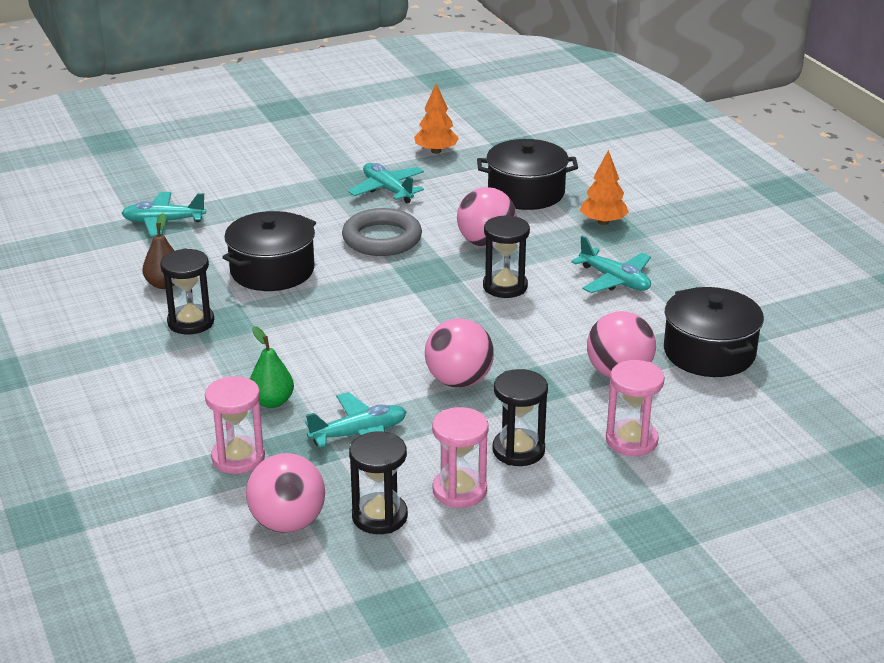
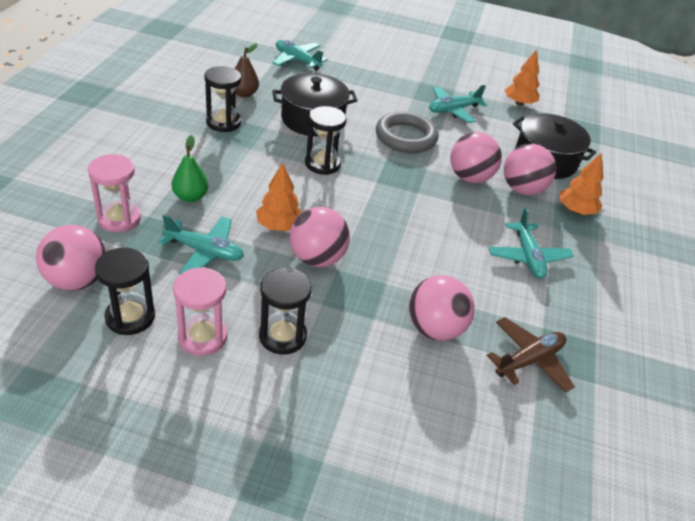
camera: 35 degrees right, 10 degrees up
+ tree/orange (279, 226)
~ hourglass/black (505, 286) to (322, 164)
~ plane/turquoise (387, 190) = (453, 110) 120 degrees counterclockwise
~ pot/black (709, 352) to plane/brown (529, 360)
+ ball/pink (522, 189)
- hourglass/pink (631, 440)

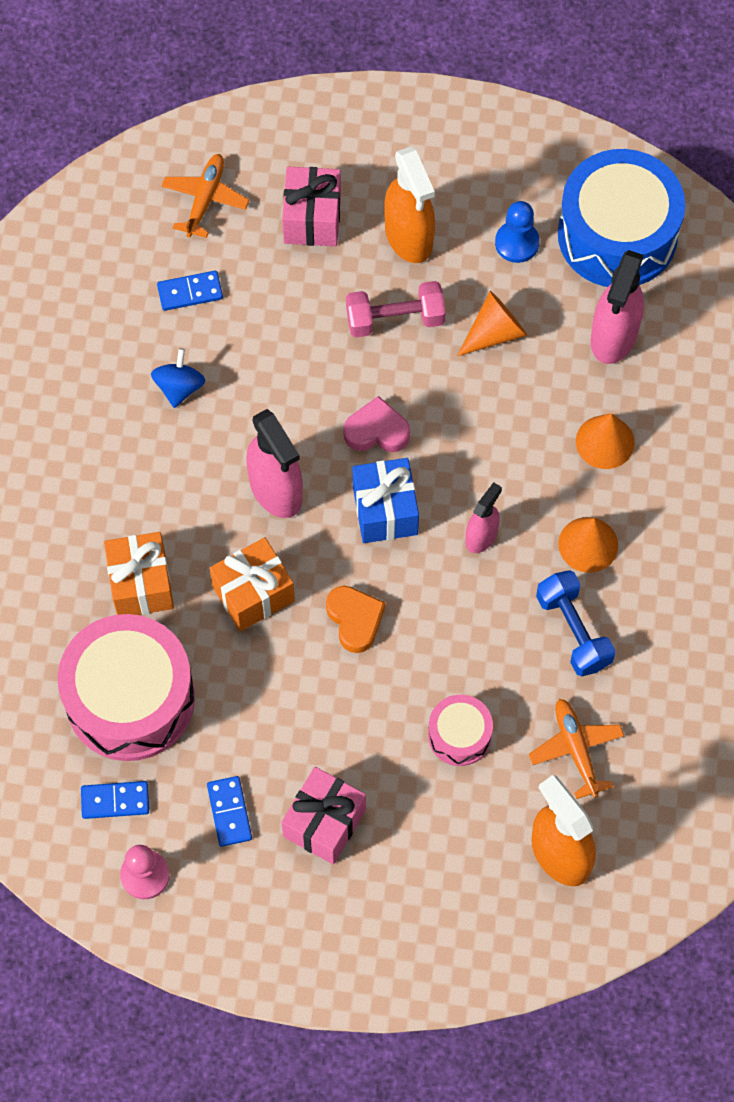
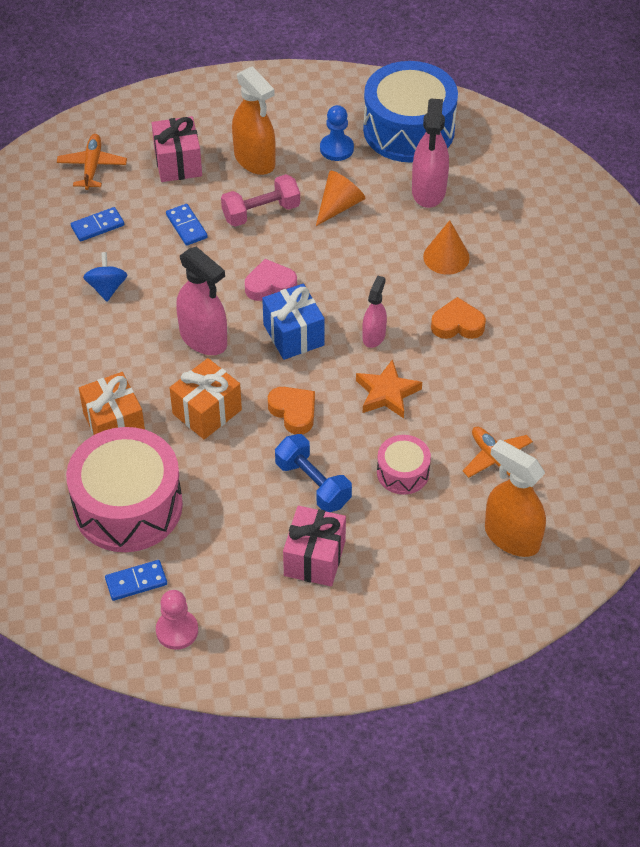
camera: 15 degrees left, 15 degrees down
~ domino/blue (229, 812) to (186, 226)
~ dumbbell/blue (573, 631) to (313, 484)
+ star/orange (387, 393)
~ cone/orange (588, 544) to heart/orange (457, 324)

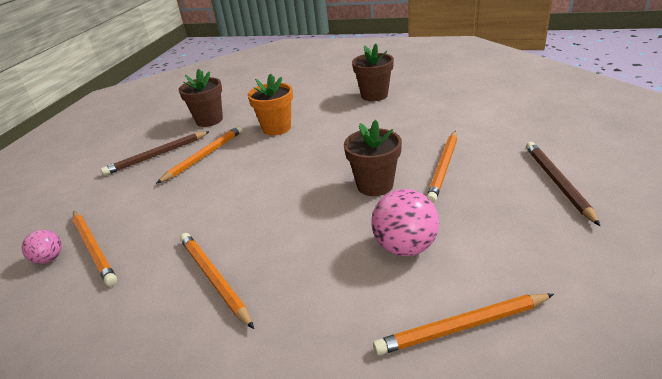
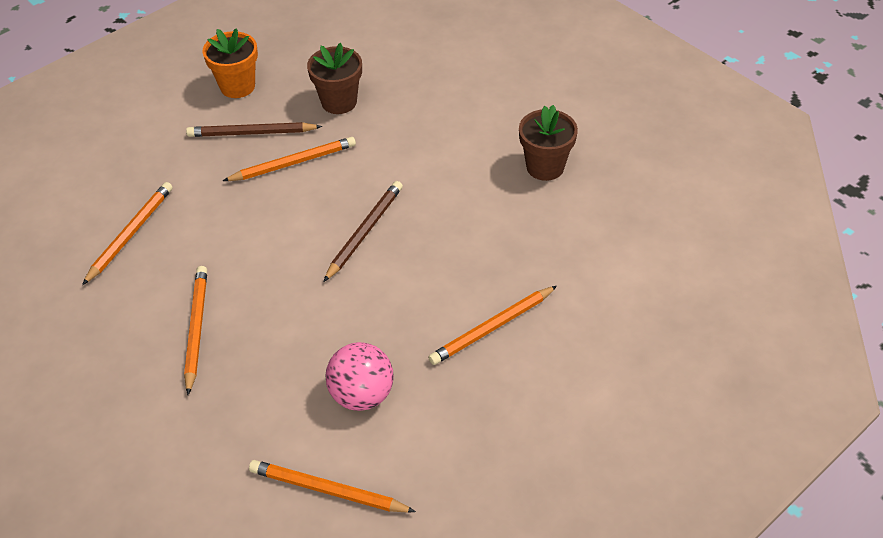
camera: 30 degrees right, 15 degrees up
~ pencil/orange (94, 248) = (130, 234) 150 degrees counterclockwise
~ flower pot/orange (276, 128) to (237, 86)
~ pencil/brown (557, 182) to (364, 232)
- ball/pink (49, 259)
- flower pot/brown (375, 185)

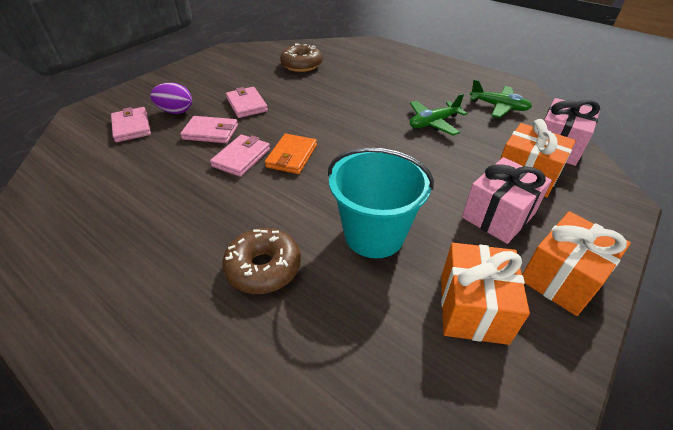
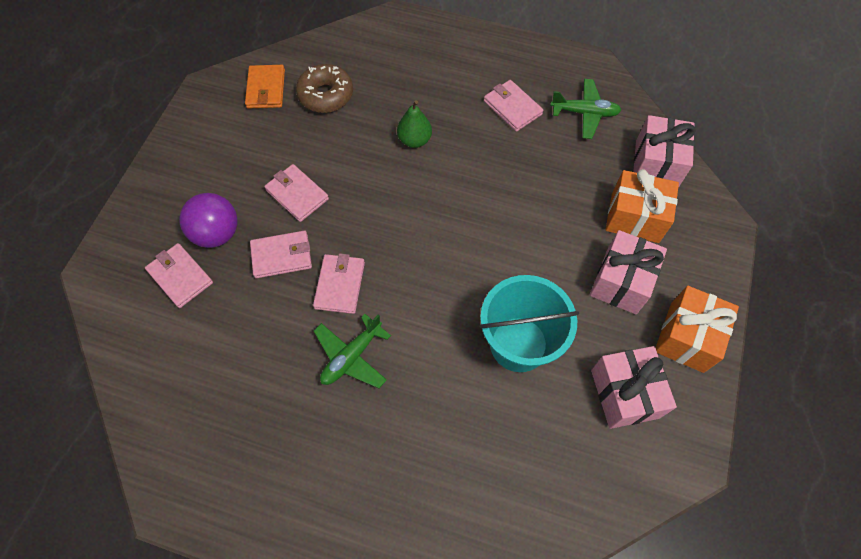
camera: 20 degrees left, 20 degrees up
~ egg/purple (176, 111) to ball/purple (217, 233)
~ wallet/orange (291, 156) to (266, 89)
~ plane/green (433, 123) to (351, 356)
+ pear/green (414, 140)
+ wallet/pink (512, 107)
~ gift/orange (473, 308) to gift/pink (624, 394)
- donut/brown (263, 268)

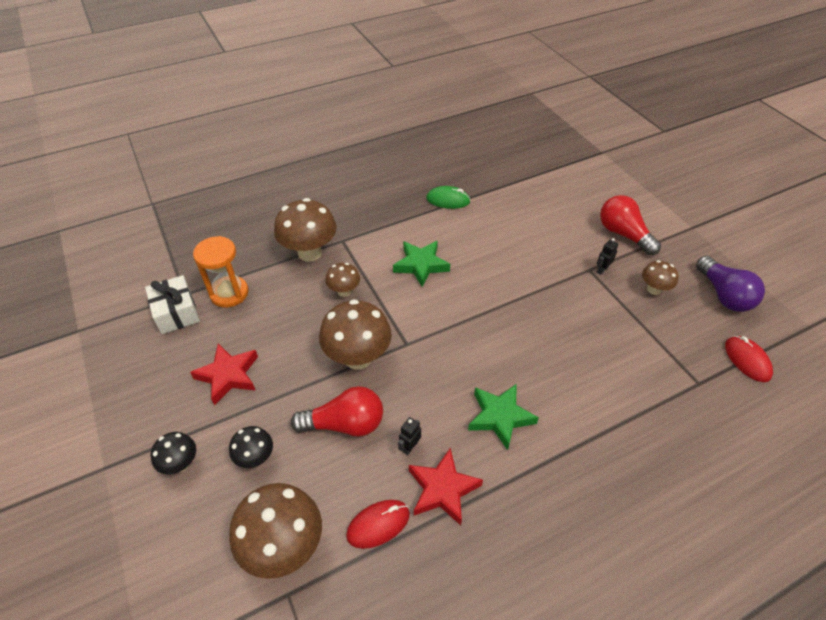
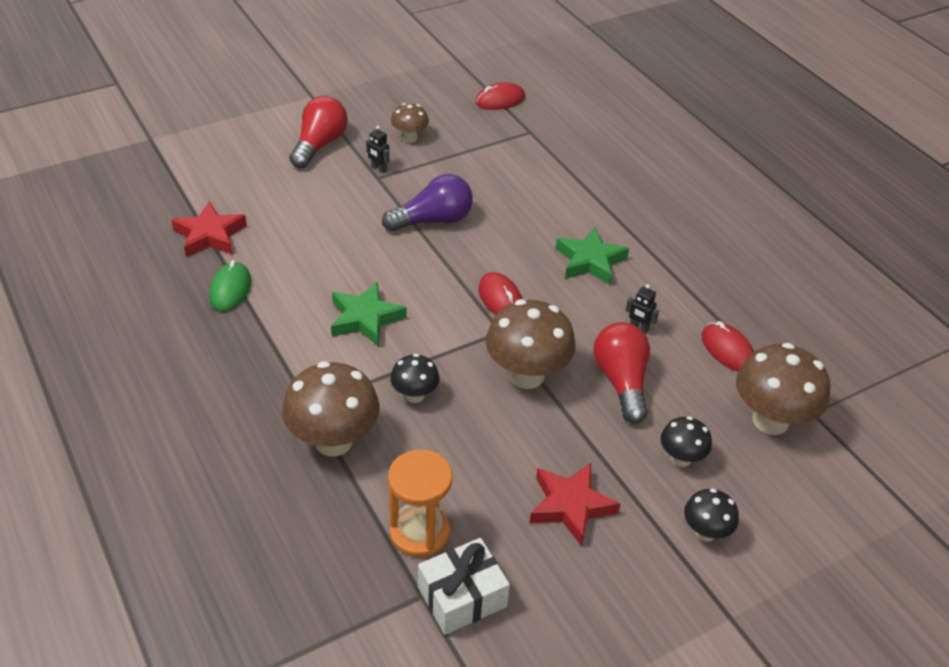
camera: 95 degrees left, 5 degrees down
~ star/red (443, 489) to (210, 235)
~ light bulb/red (623, 234) = (319, 145) 150 degrees clockwise
~ light bulb/purple (723, 295) to (433, 220)
~ mushroom/brown (344, 291) to mushroom/black (414, 395)
+ mouse/red (500, 299)

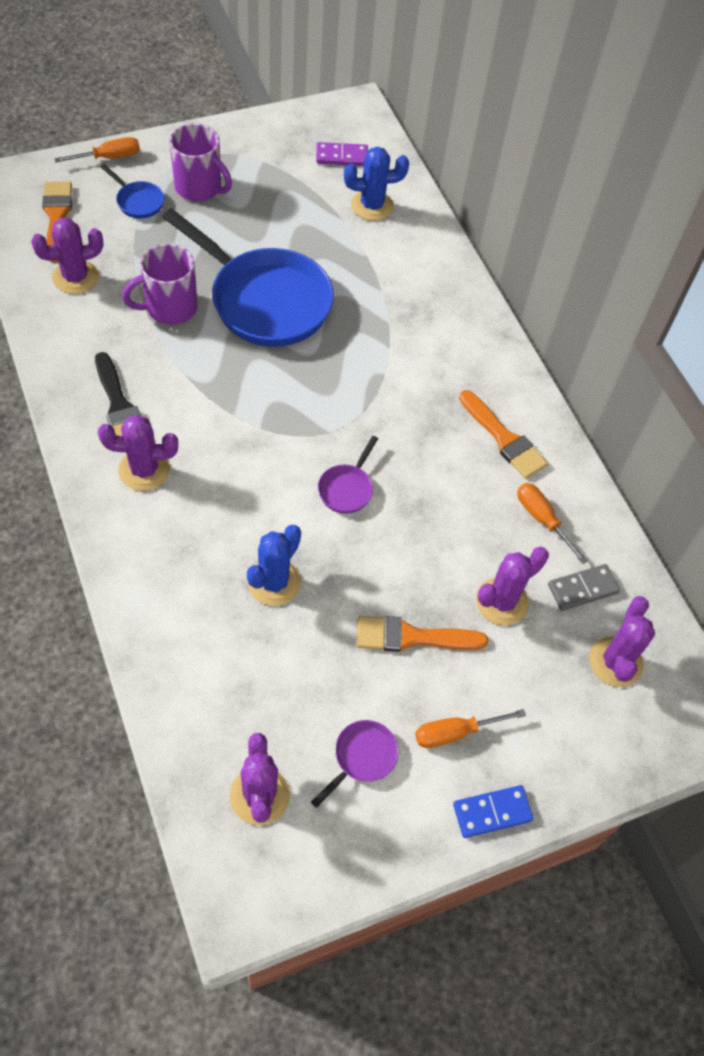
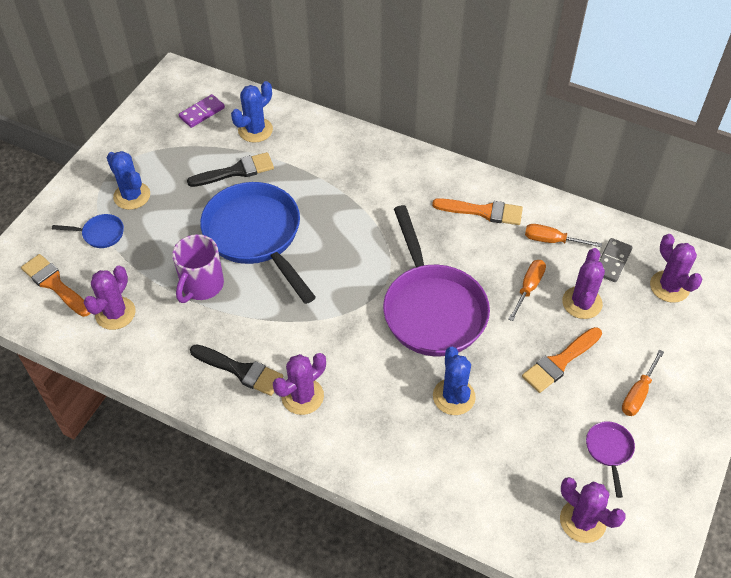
camera: 35 degrees left, 5 degrees down
~ mug/purple (199, 188) to cactus/blue (132, 196)
+ brush/black (236, 171)
~ pan/blue (264, 300) = (256, 236) 120 degrees counterclockwise
~ pan/purple (347, 488) = (432, 309) x2.40
~ screwdriver/orange (109, 157) to (529, 287)
- domino/blue (492, 812)

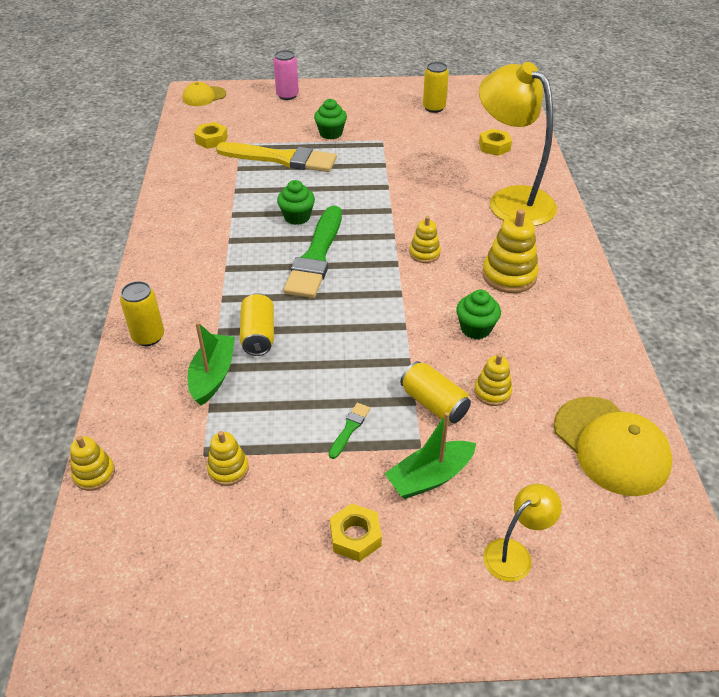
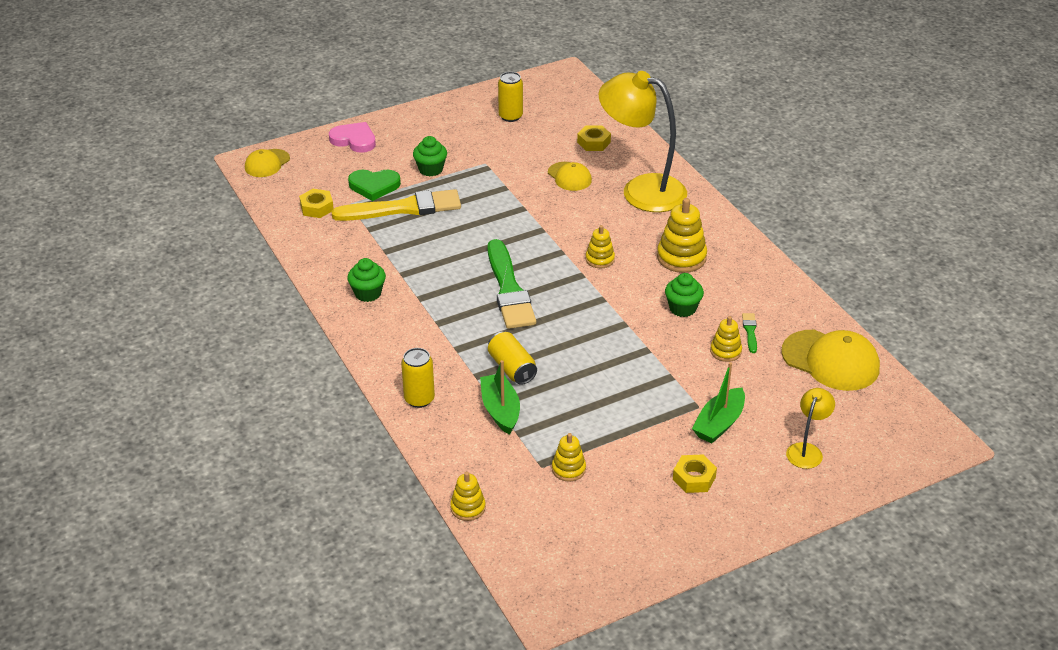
camera: 25 degrees left, 5 degrees down
~ can/pink (287, 95) to heart/pink (354, 140)
~ cupcake/green (297, 217) to (368, 293)
+ heart/green (374, 186)
+ cap/yellow (569, 177)
~ brush/green (349, 428) to (750, 331)
- can/yellow (434, 403)

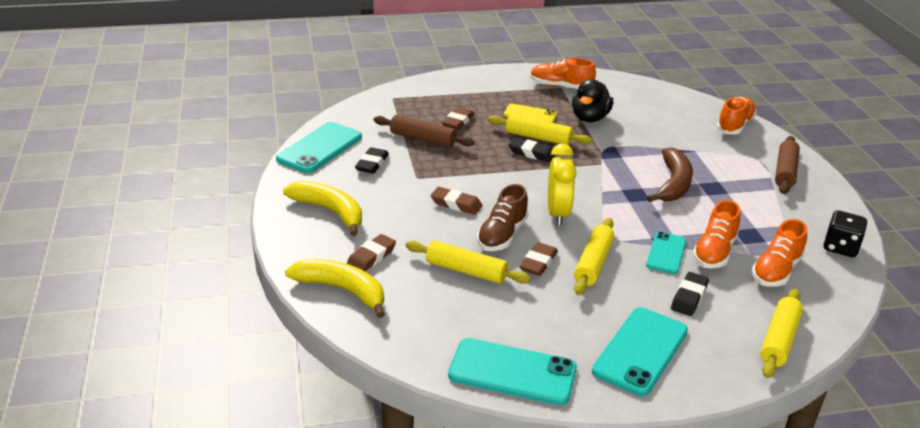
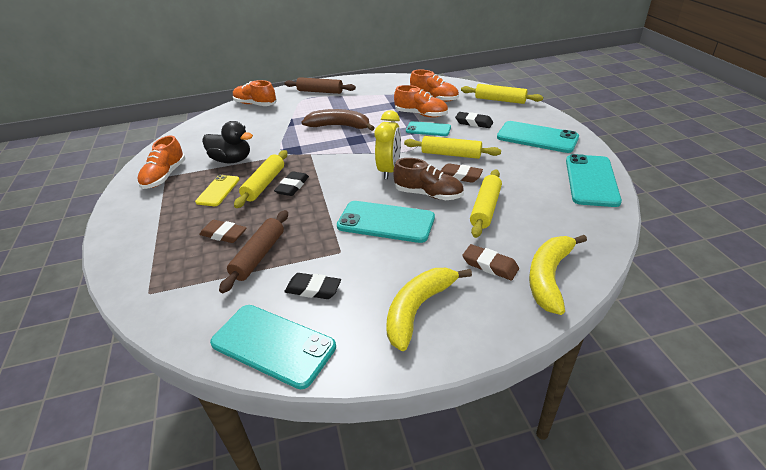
camera: 90 degrees left, 5 degrees up
~ eraser/brown (456, 204) to phone/turquoise (386, 222)
~ clock/yellow (557, 214) = (389, 170) 105 degrees clockwise
- dice/black (840, 247)

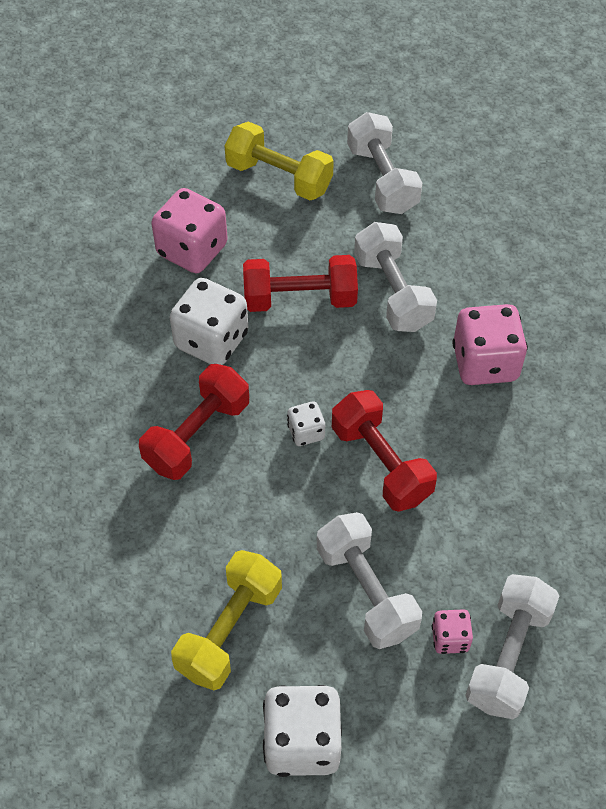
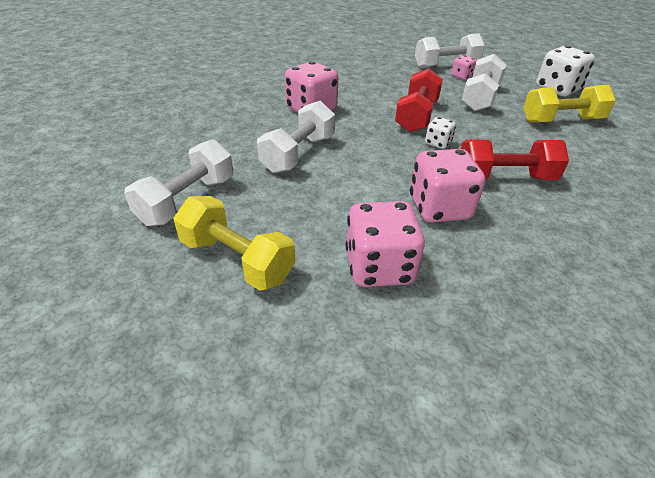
camera: 130 degrees left, 15 degrees down
~ dumbbell/yellow (279, 177) = (237, 260) 45 degrees counterclockwise
~ dice/white (211, 340) to dice/pink (439, 208)
- dumbbell/red (300, 299)

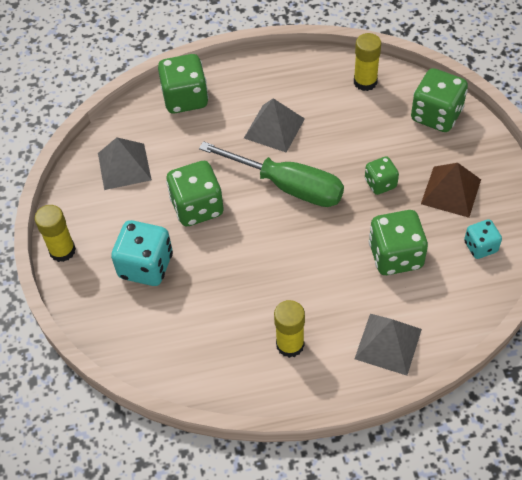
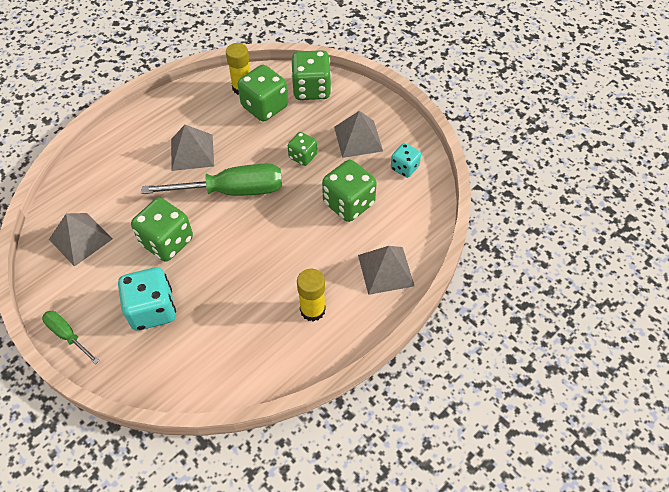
camera: 35 degrees left, 0 degrees up
~ glue stick/yellow (62, 250) to screwdriver/green (67, 335)
~ dice/green (185, 98) to (265, 107)
~ pyramid/brown (451, 191) to pyramid/grey (358, 138)

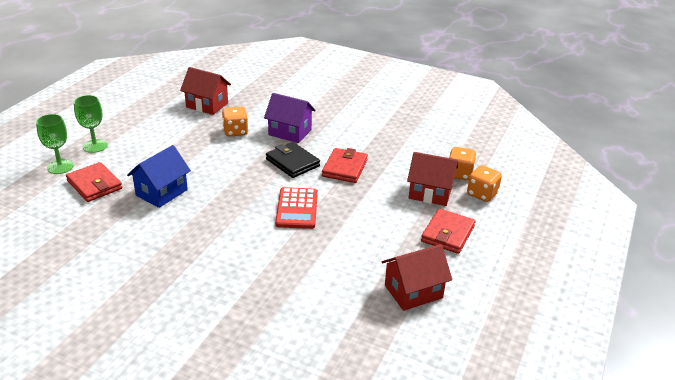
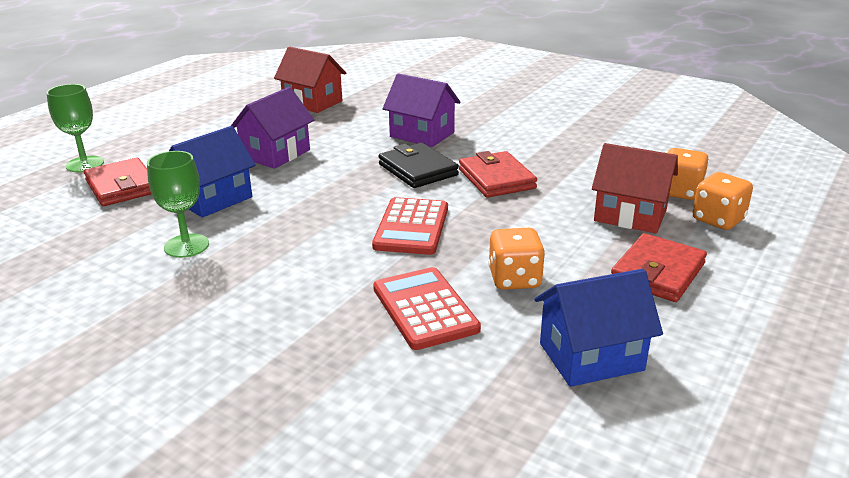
camera: 10 degrees right, 5 degrees down
~ goblet/green (95, 146) to (186, 246)
+ house/purple (276, 154)
+ calculator/red (424, 309)
~ wallet/red (345, 168) = (496, 179) 45 degrees counterclockwise
~ dice/orange (235, 132) to (514, 279)
~ house/red (413, 291) to house/blue (591, 357)

